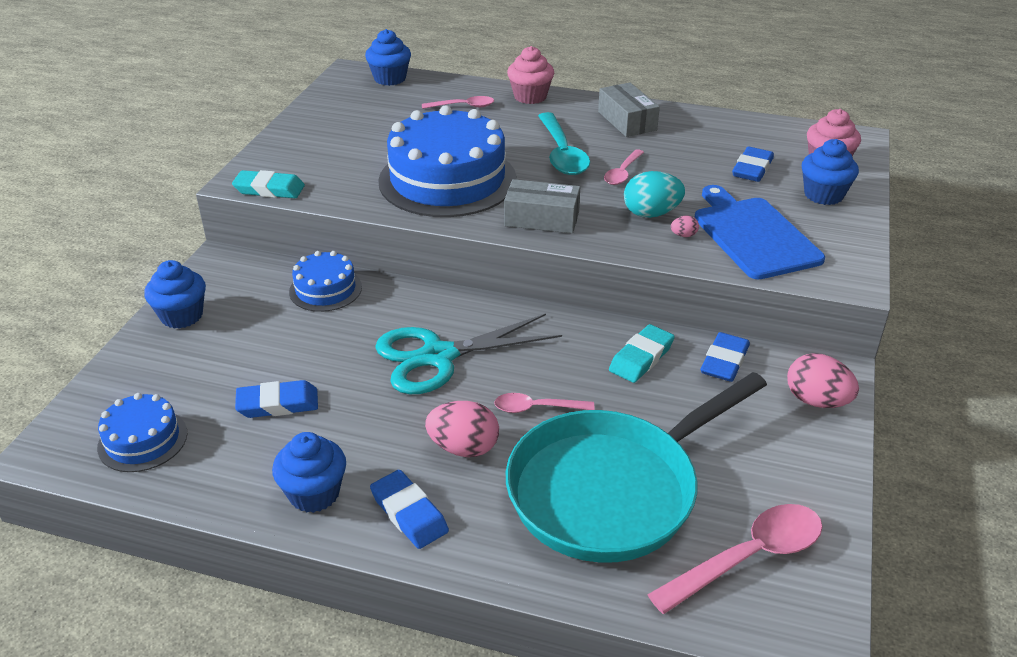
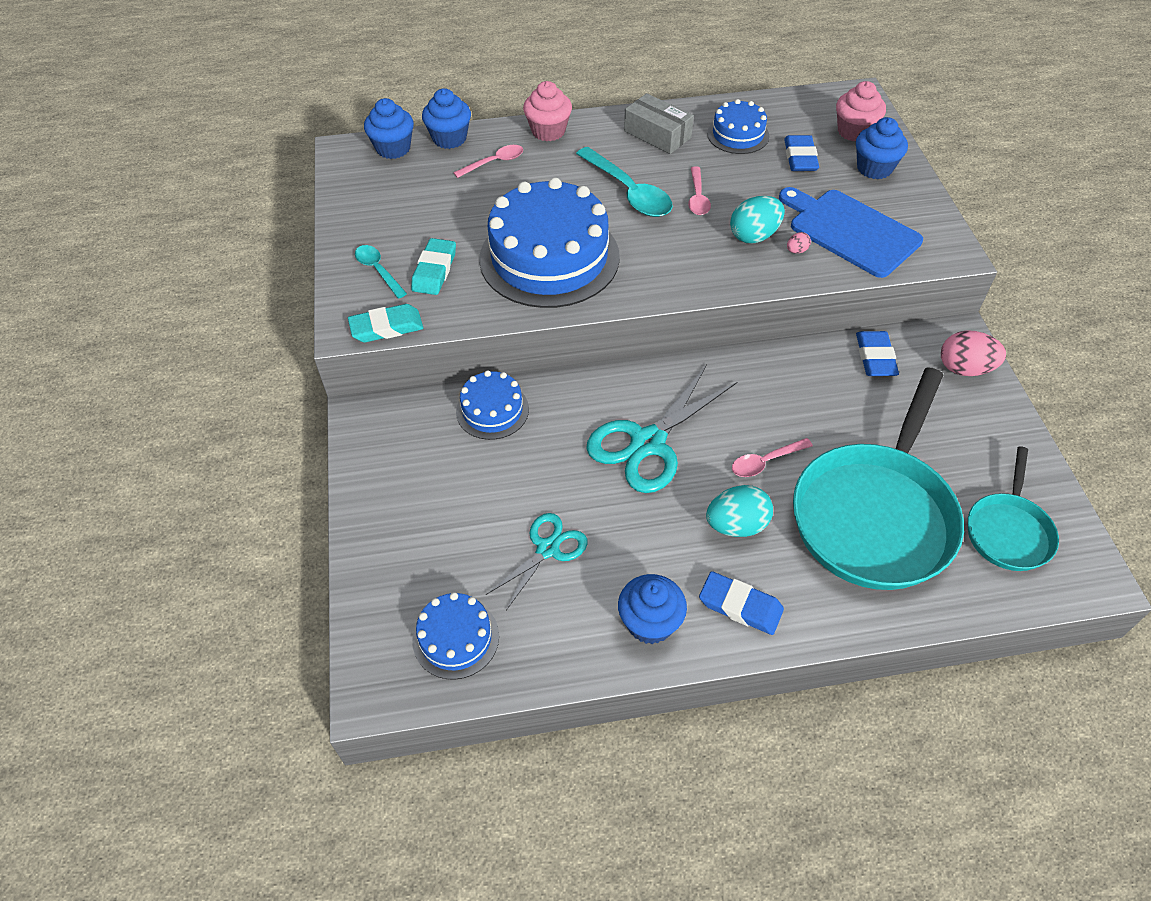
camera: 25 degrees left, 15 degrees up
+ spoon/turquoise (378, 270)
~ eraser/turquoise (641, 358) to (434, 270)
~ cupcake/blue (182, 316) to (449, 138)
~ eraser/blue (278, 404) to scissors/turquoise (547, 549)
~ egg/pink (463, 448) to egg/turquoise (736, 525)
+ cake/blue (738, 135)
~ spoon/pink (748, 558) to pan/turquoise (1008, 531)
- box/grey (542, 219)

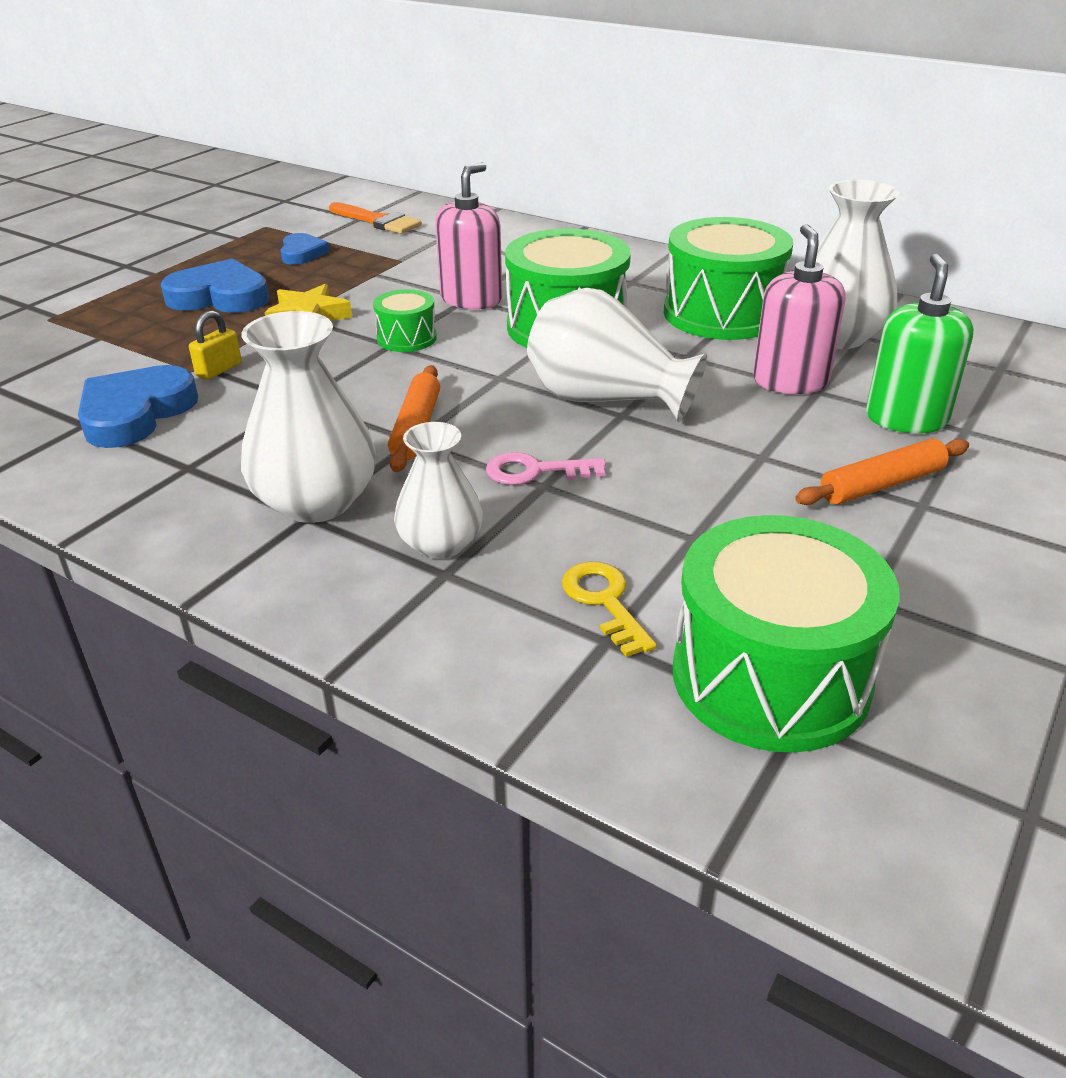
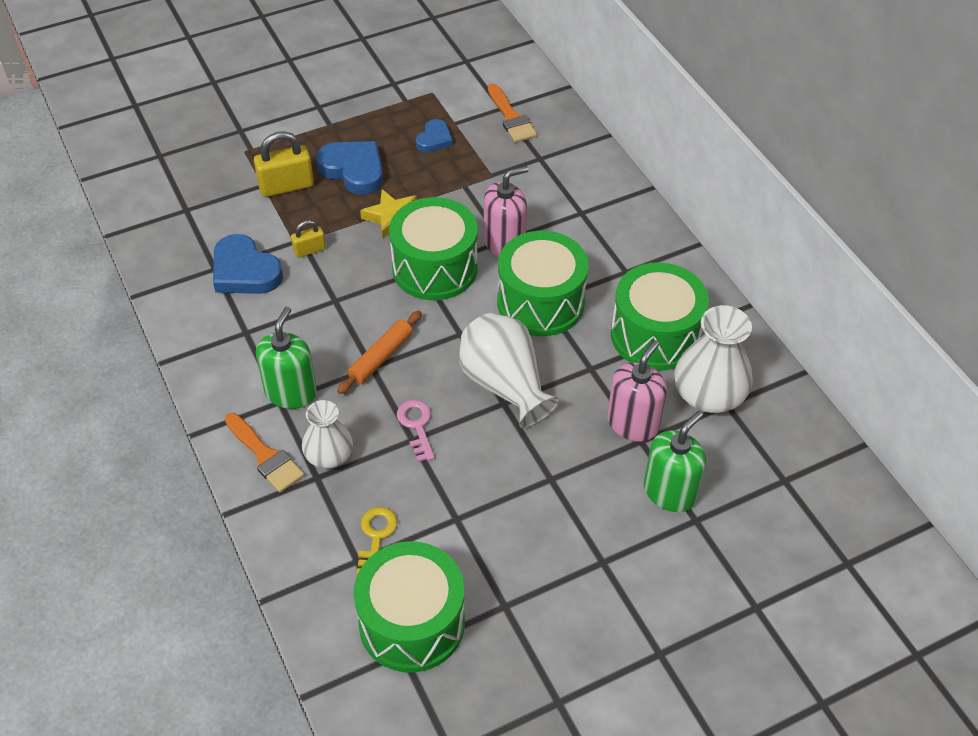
camera: 30 degrees right, 15 degrees up
~ heart/blue (135, 413) = (245, 271) 105 degrees counterclockwise
+ brush/orange (265, 456)
+ padlock/yellow (286, 186)
~ vase/white (316, 501) to soap dispenser/green (291, 392)
~ drum/green (407, 338) = (435, 268) x2.05
~ key/pink (535, 471) = (417, 426) 45 degrees clockwise
- rolling pin/orange (882, 484)

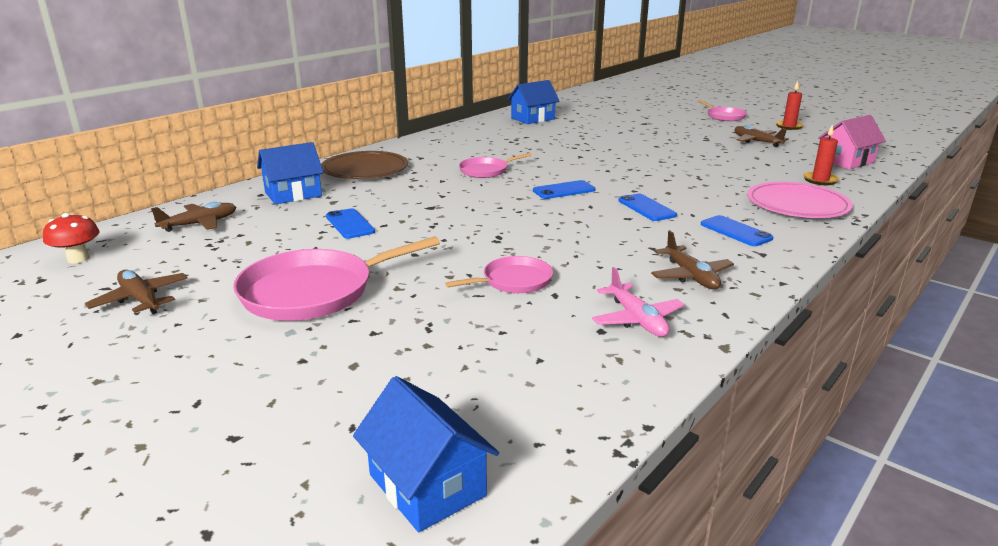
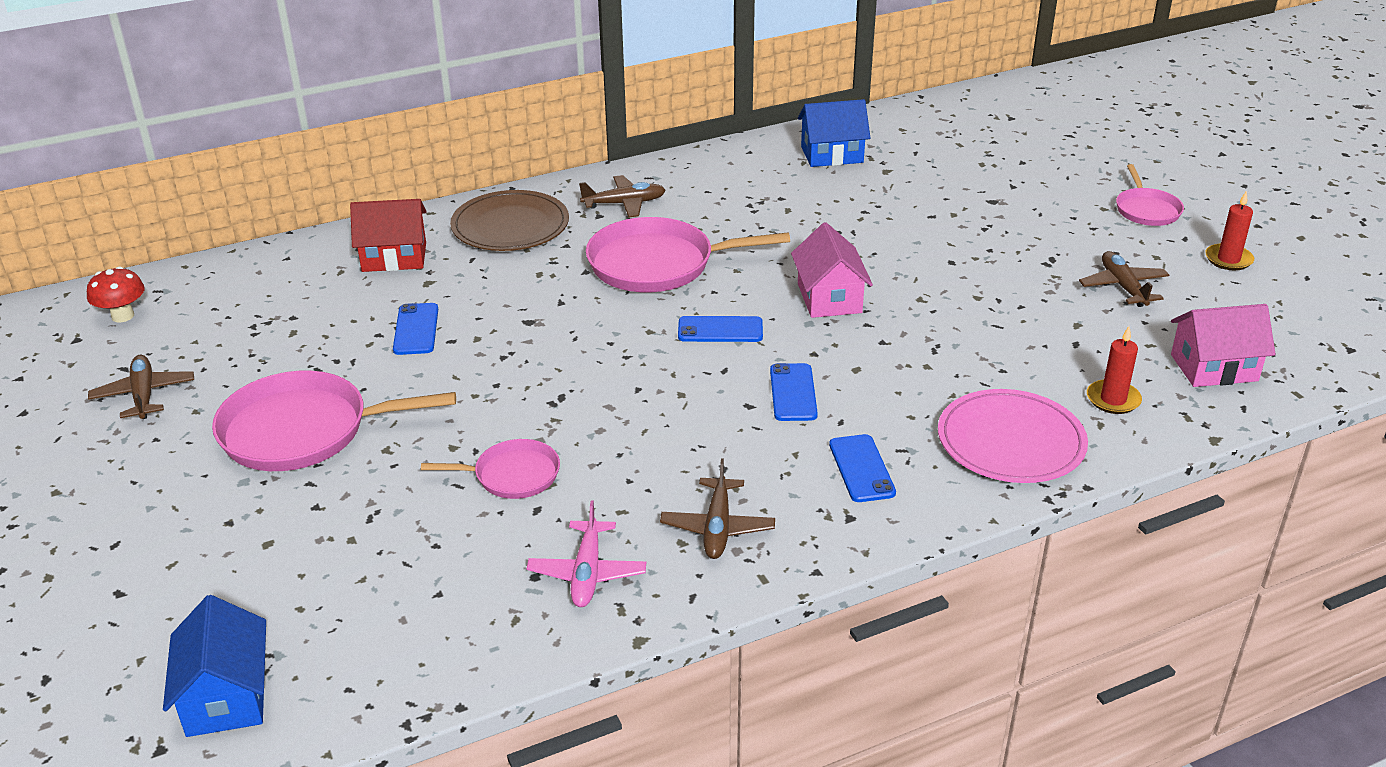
camera: 25 degrees right, 10 degrees up
~ house/blue (293, 194) to house/red (394, 257)
~ plane/brown (199, 224) to (624, 204)
~ pan/pink (486, 171) = (657, 264) x1.81
+ house/pink (829, 298)

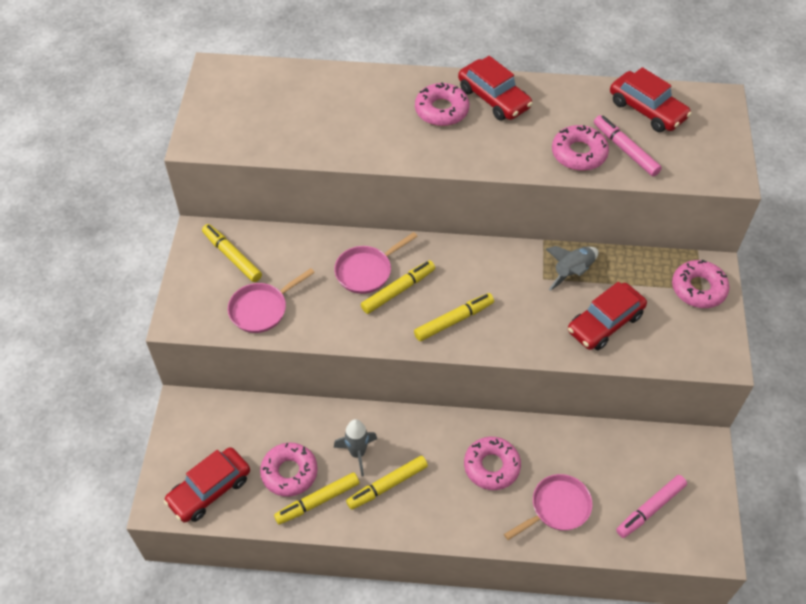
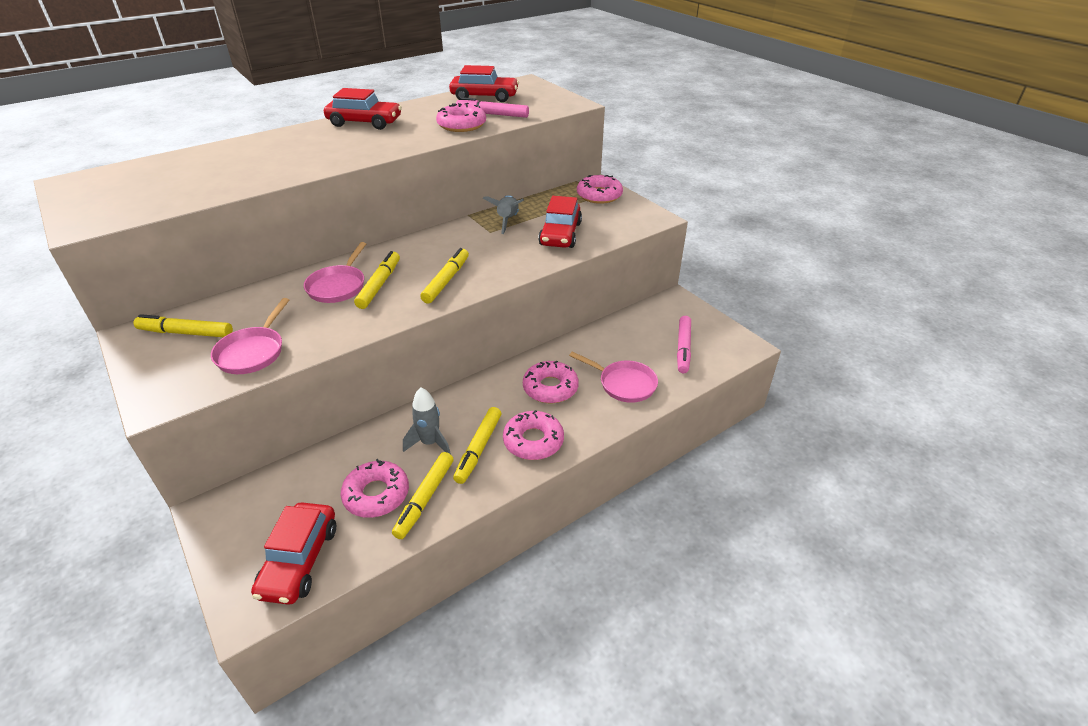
camera: 40 degrees left, 15 degrees down
~ donut/pink (441, 110) to (533, 441)
~ pan/pink (557, 508) = (624, 384) 105 degrees clockwise

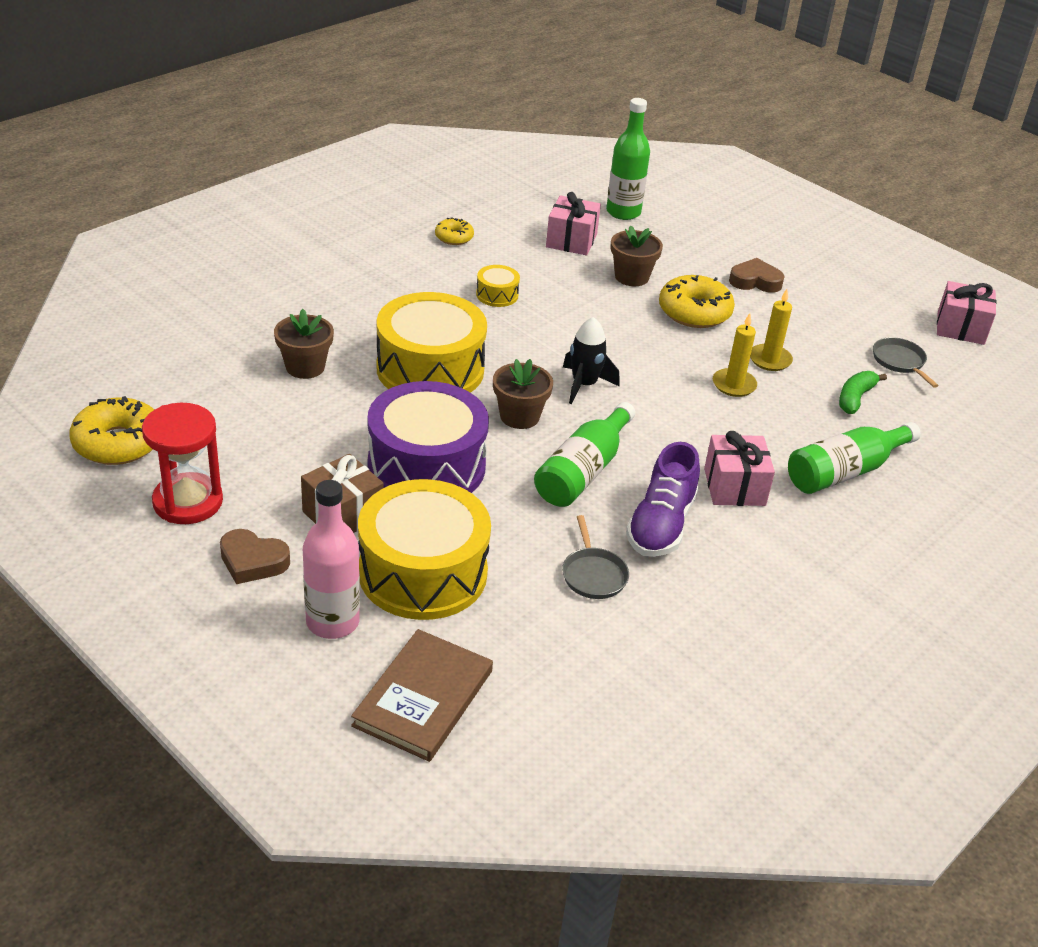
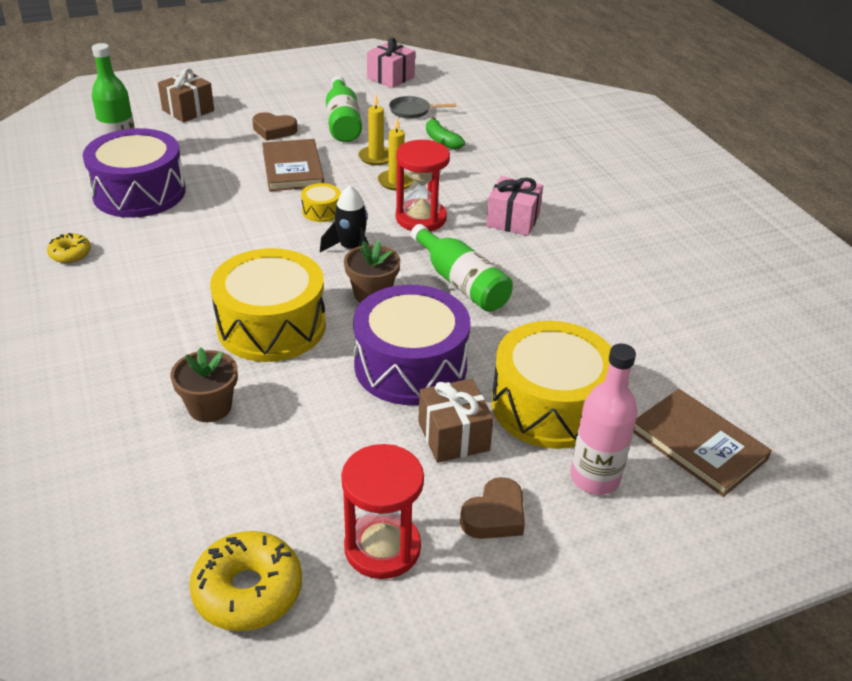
camera: 65 degrees left, 0 degrees up
~ gift/pink (571, 240) to drum/purple (139, 193)
+ gift/brown (188, 110)
~ heart/brown (755, 281) = (274, 130) 105 degrees counterclockwise
~ donut/yellow (694, 312) to book/brown (292, 168)
~ drum/yellow (497, 295) to (321, 211)
~ bottle/green (845, 472) to (343, 122)
+ hourglass/red (421, 218)
- pan/grey (593, 575)
- flower pot/brown (631, 277)
- shoe/purple (661, 525)

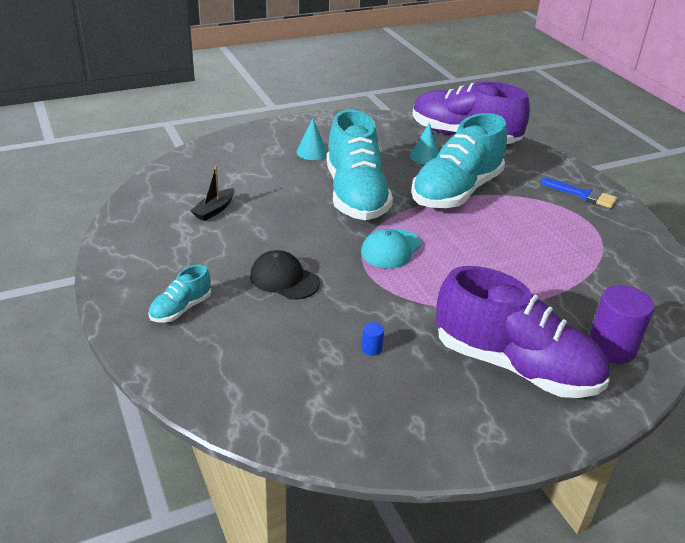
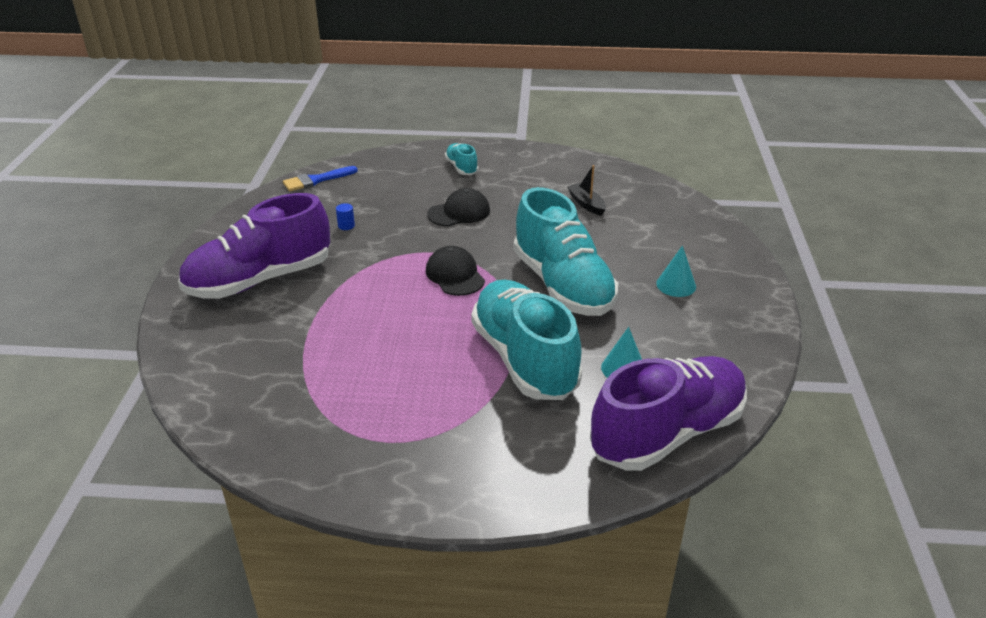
camera: 120 degrees right, 0 degrees up
~ brush/blue (582, 194) to (316, 180)
~ cap/turquoise (391, 249) to cap/black (455, 275)
~ shoe/turquoise (355, 195) = (562, 285) 135 degrees counterclockwise
- cylinder/purple (611, 347)

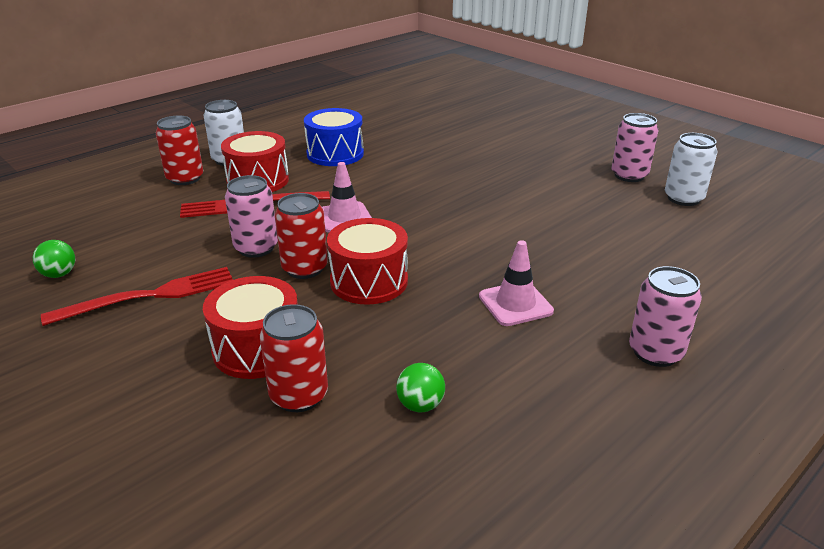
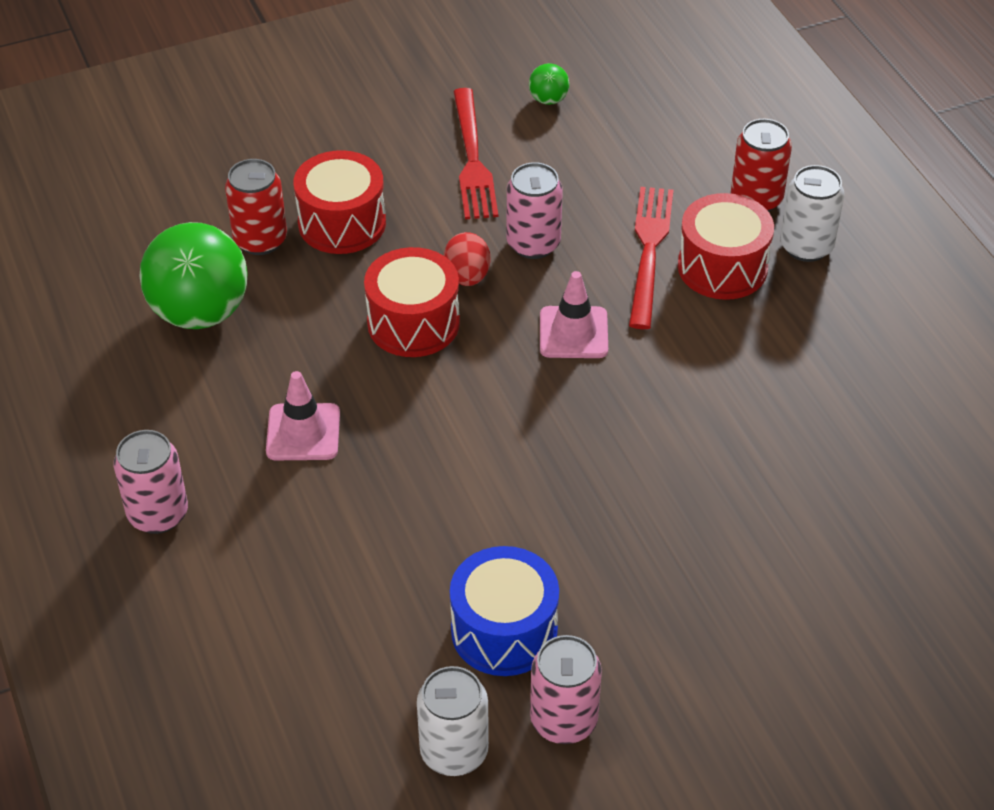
camera: 110 degrees right, 15 degrees up
~ ball/green (420, 405) = (200, 312) x2.31
~ can/red (304, 268) to egg/red (467, 276)
~ drum/blue (335, 154) to (504, 630)

